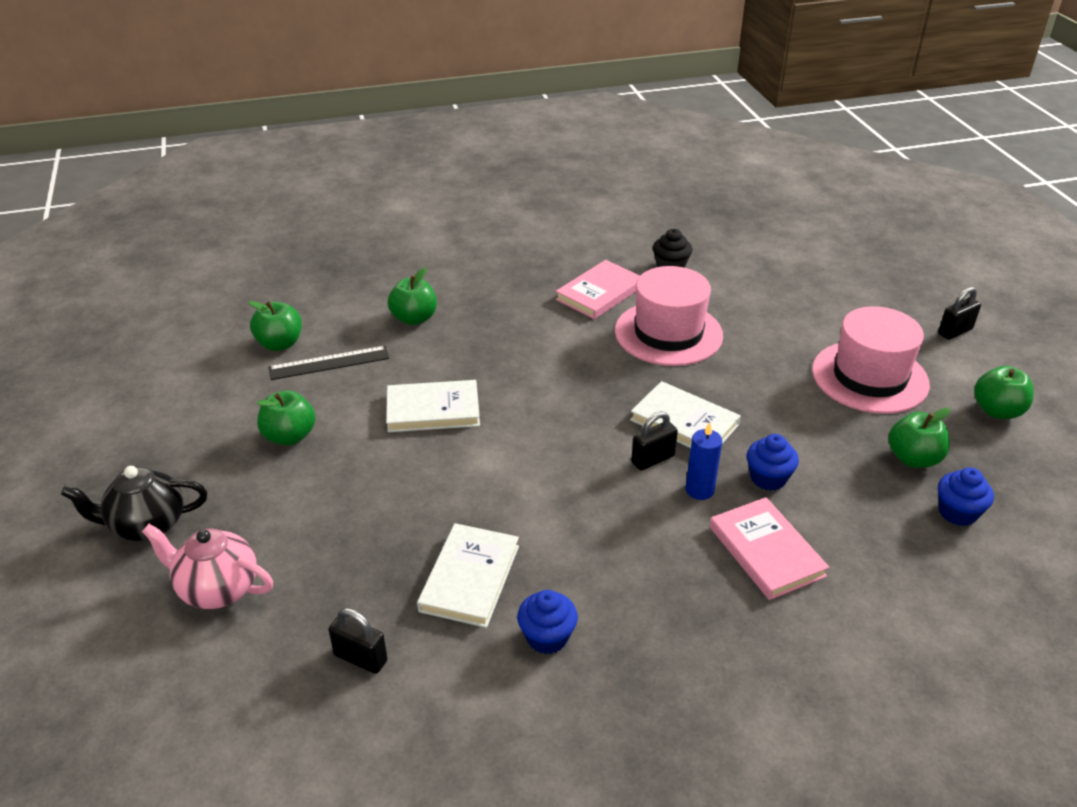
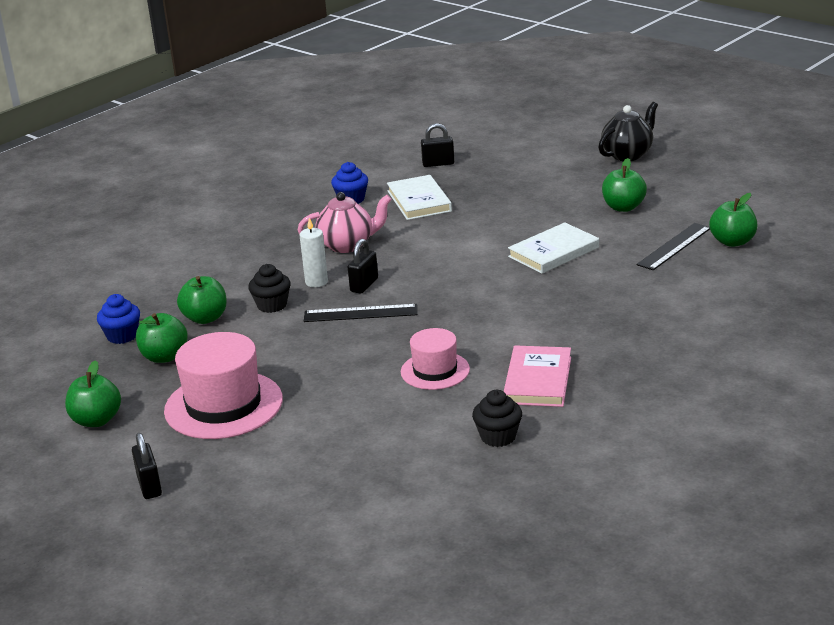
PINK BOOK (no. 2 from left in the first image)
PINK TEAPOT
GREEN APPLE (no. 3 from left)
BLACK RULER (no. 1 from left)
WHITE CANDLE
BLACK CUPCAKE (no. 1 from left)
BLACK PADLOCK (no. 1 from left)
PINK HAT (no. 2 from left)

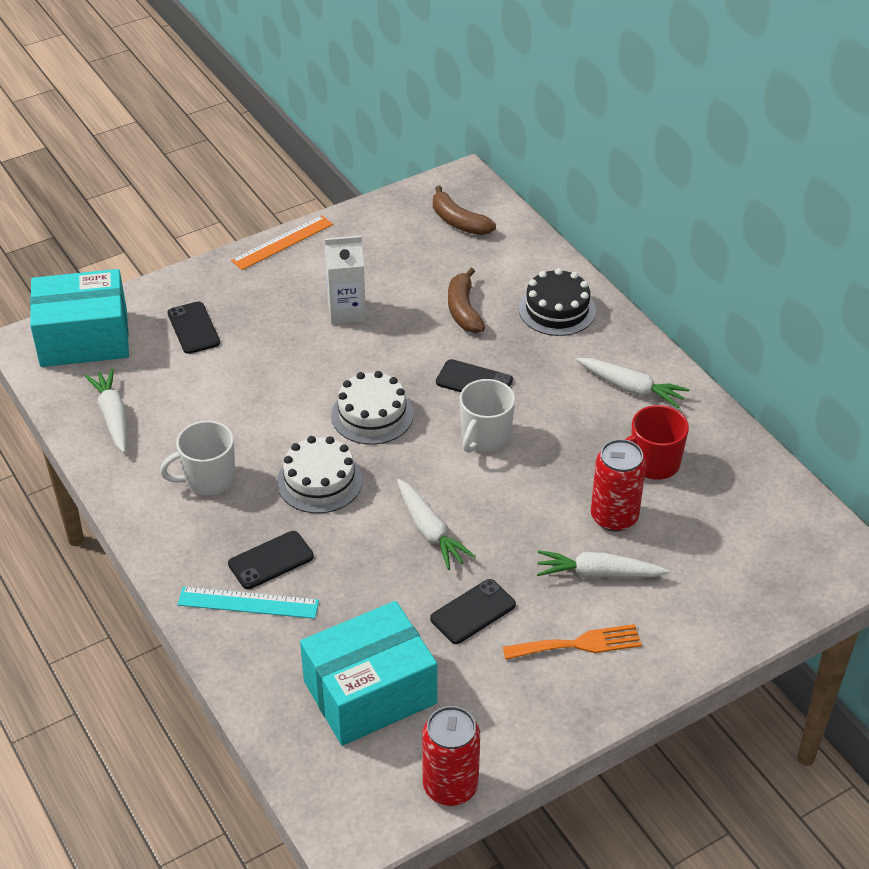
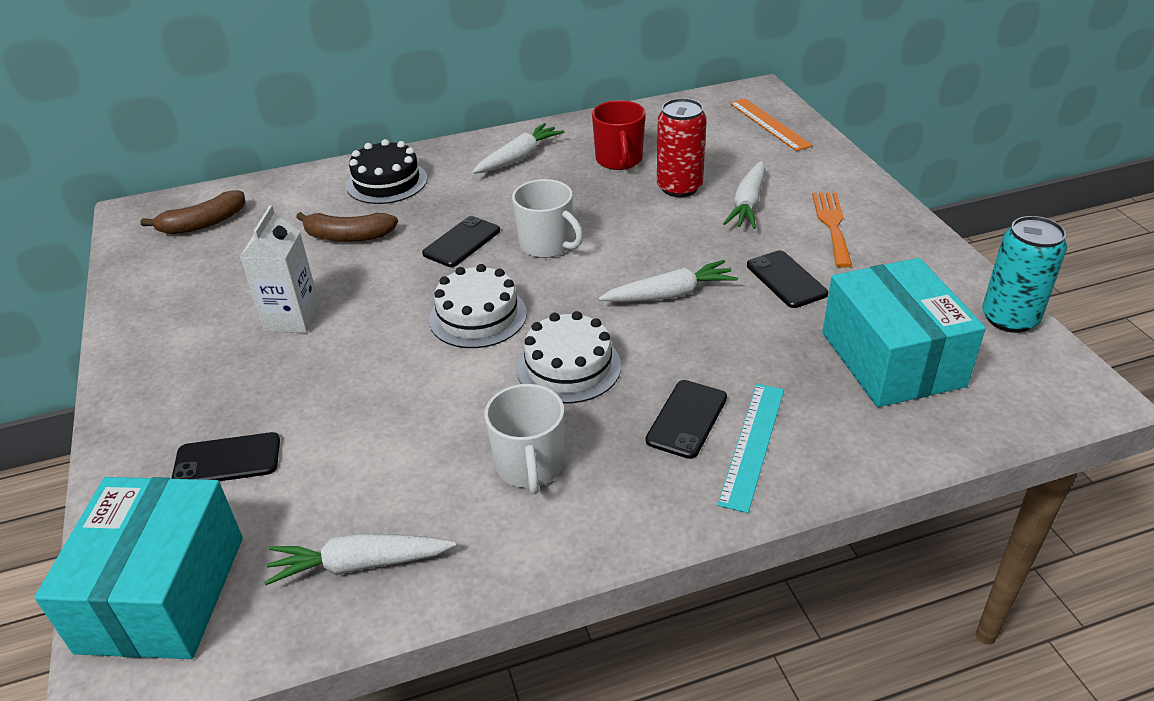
ORANGE RULER
TURQUOISE CAN
BLACK PHONE (no. 3 from left)

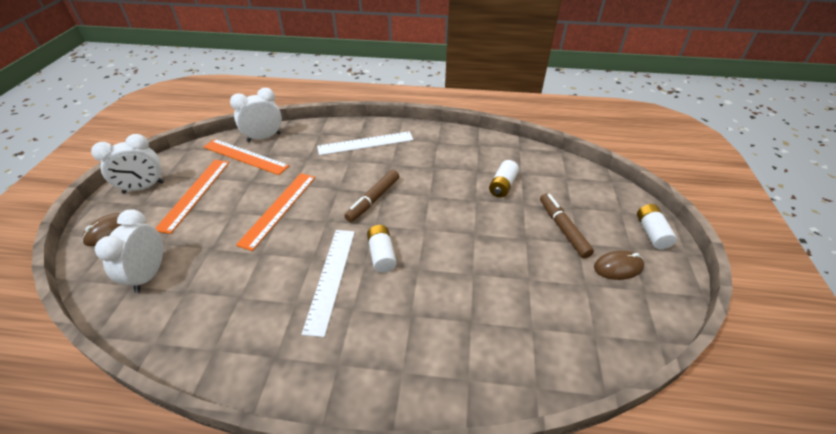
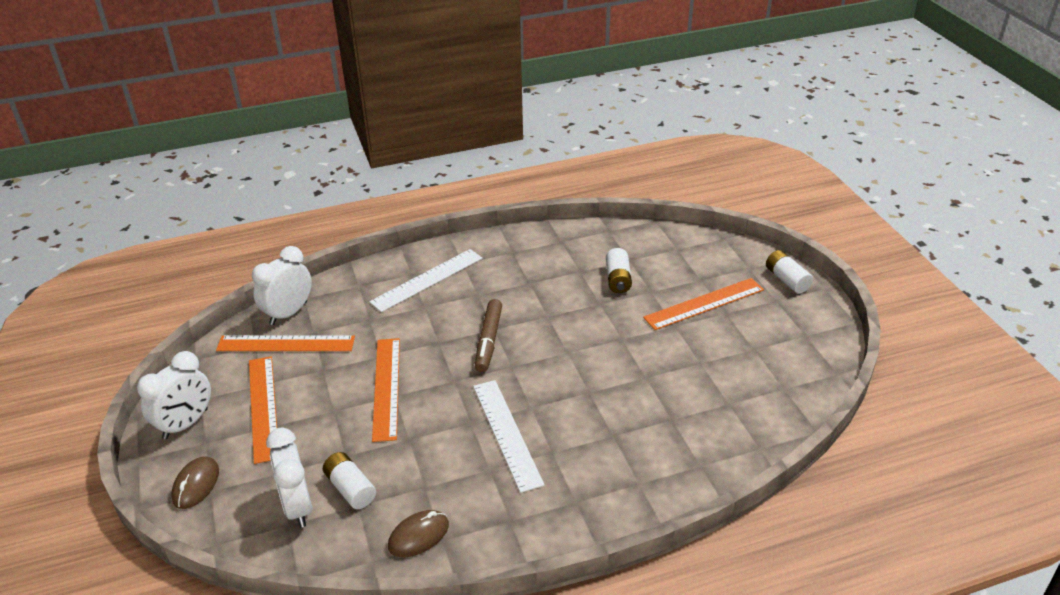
WHITE BATTERY (no. 1 from left)
BROWN MOUSE (no. 2 from left)
ORANGE RULER (no. 4 from left)

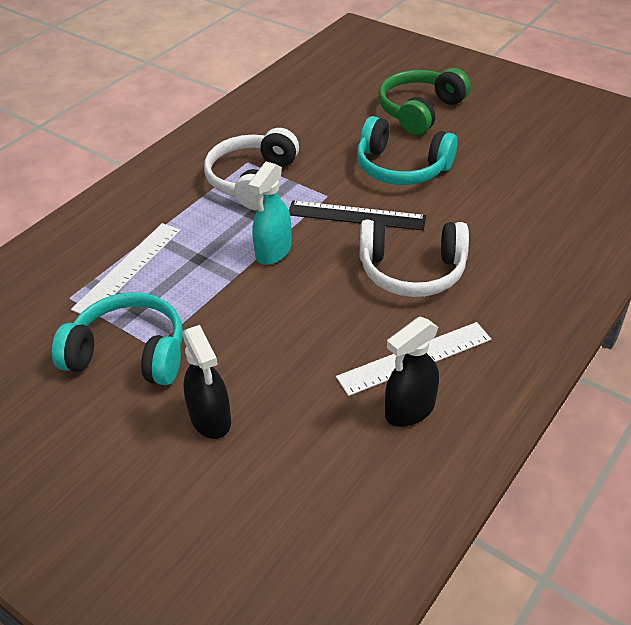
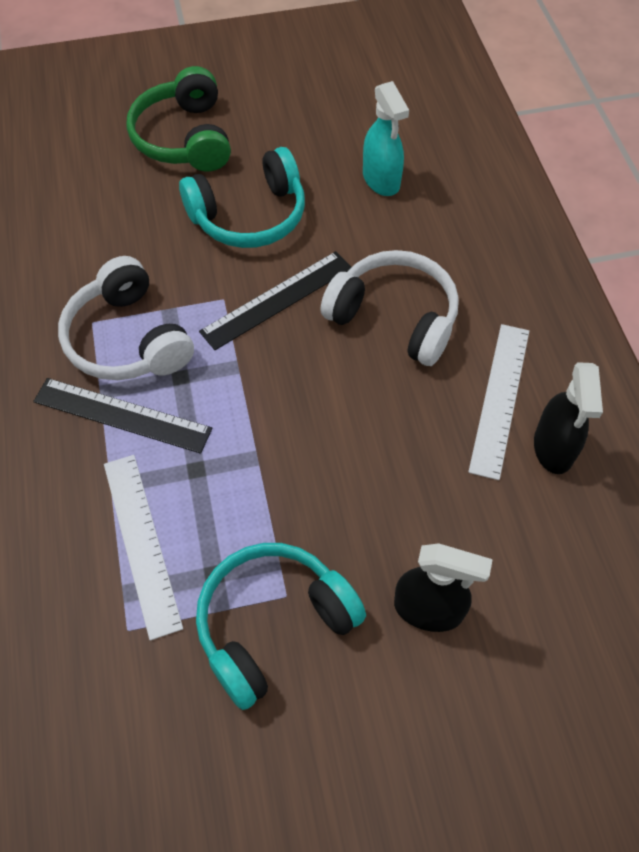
BLACK RULER (no. 1 from left)
TURQUOISE SPRAY BOTTLE
WHITE HEADPHONES (no. 2 from left)

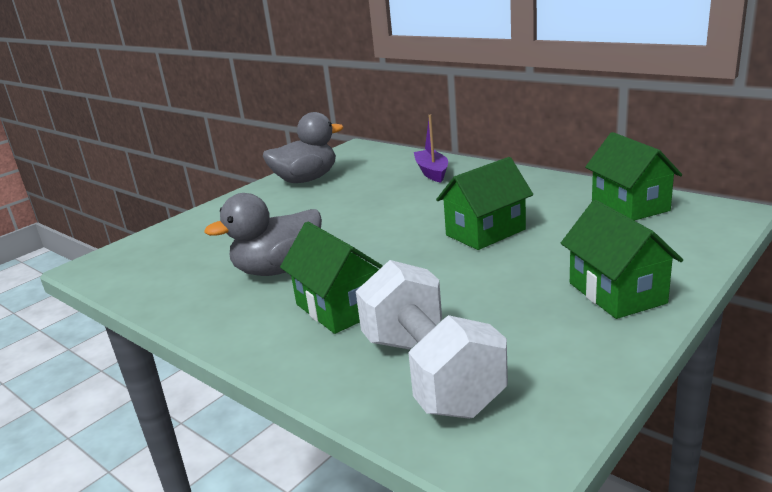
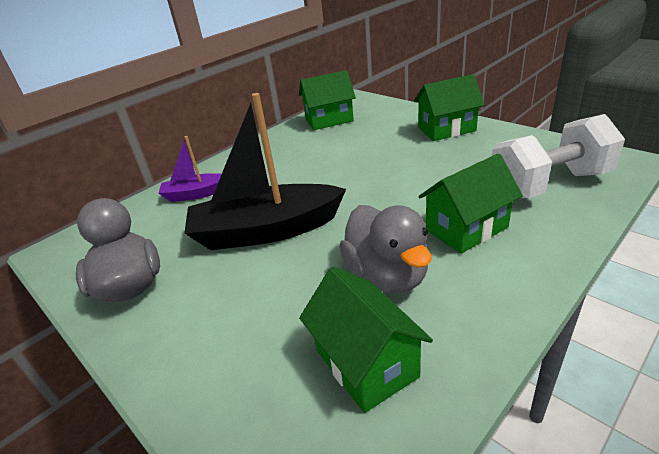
BLACK BOAT
GREEN HOUSE (no. 2 from left)

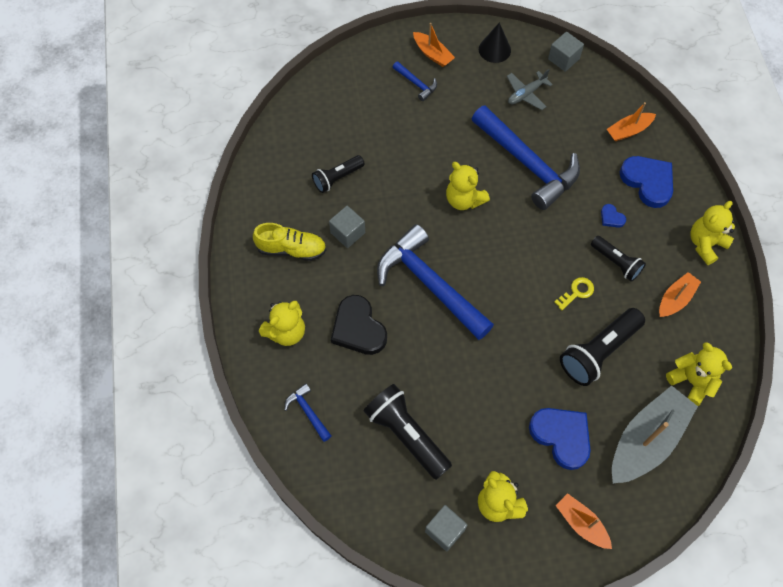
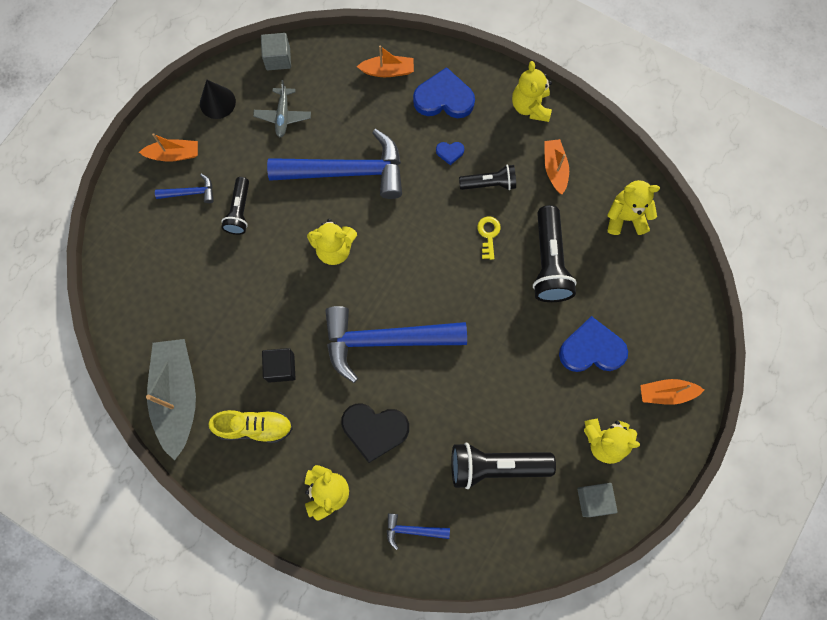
BLACK FLASHLIGHT (no. 1 from left)
GREY BOAT
BLACK CUBE
YELLOW SHOE
ORANGE BOAT (no. 2 from left)

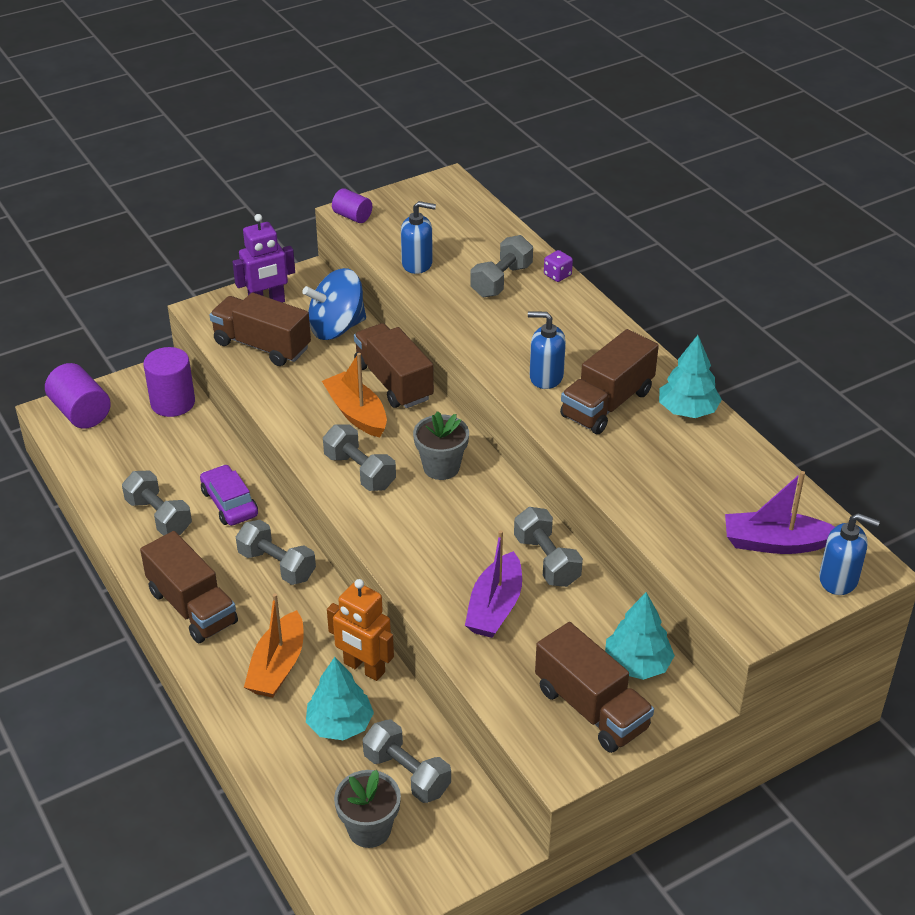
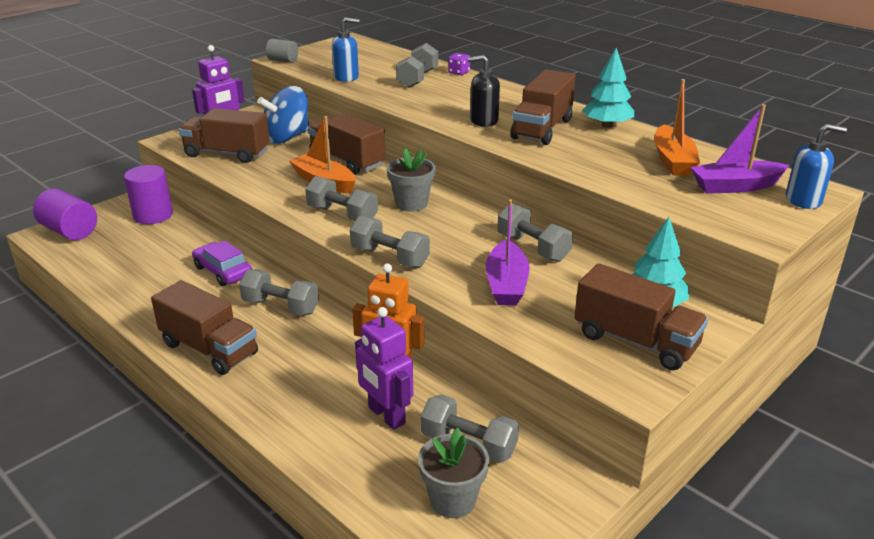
GREY DUMBBELL (no. 3 from left)
ORANGE BOAT (no. 2 from left)
PURPLE ROBOT (no. 2 from left)
GREY CYLINDER
BLACK SOAP DISPENSER

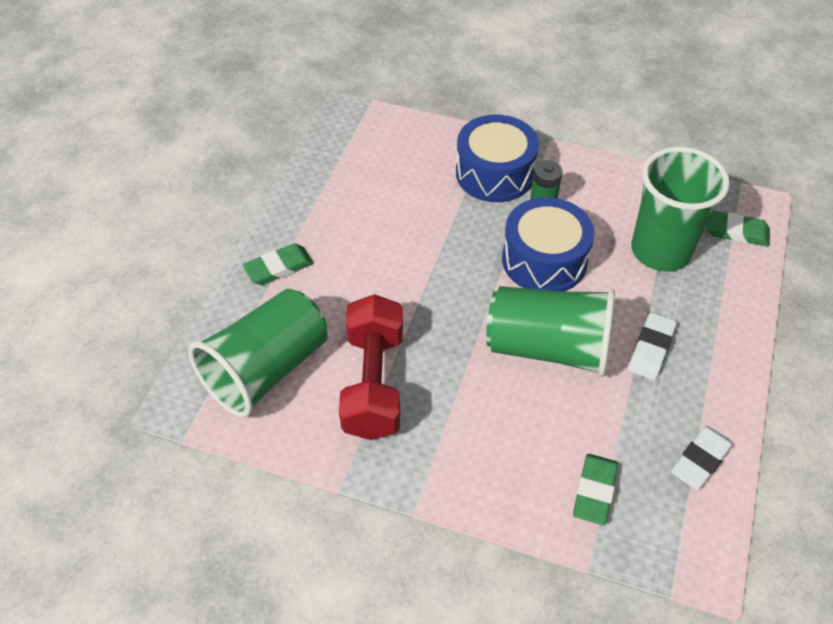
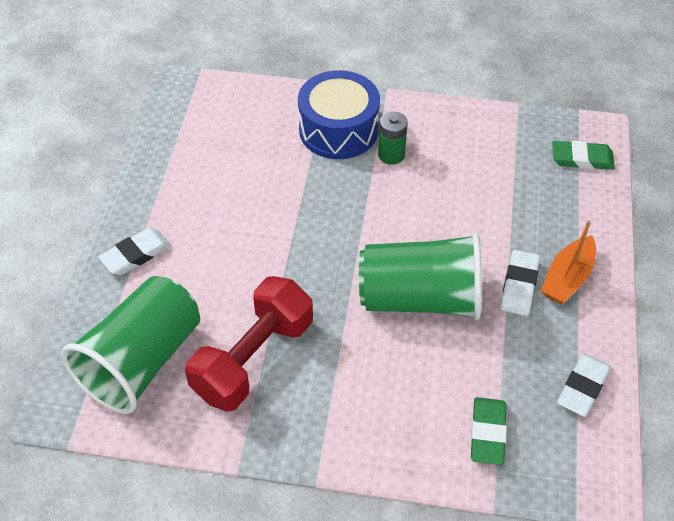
BLUE DRUM (no. 2 from left in the first image)
GREEN CUP (no. 3 from left in the first image)
ORANGE BOAT
WHITE ERASER (no. 1 from left)
RED DUMBBELL

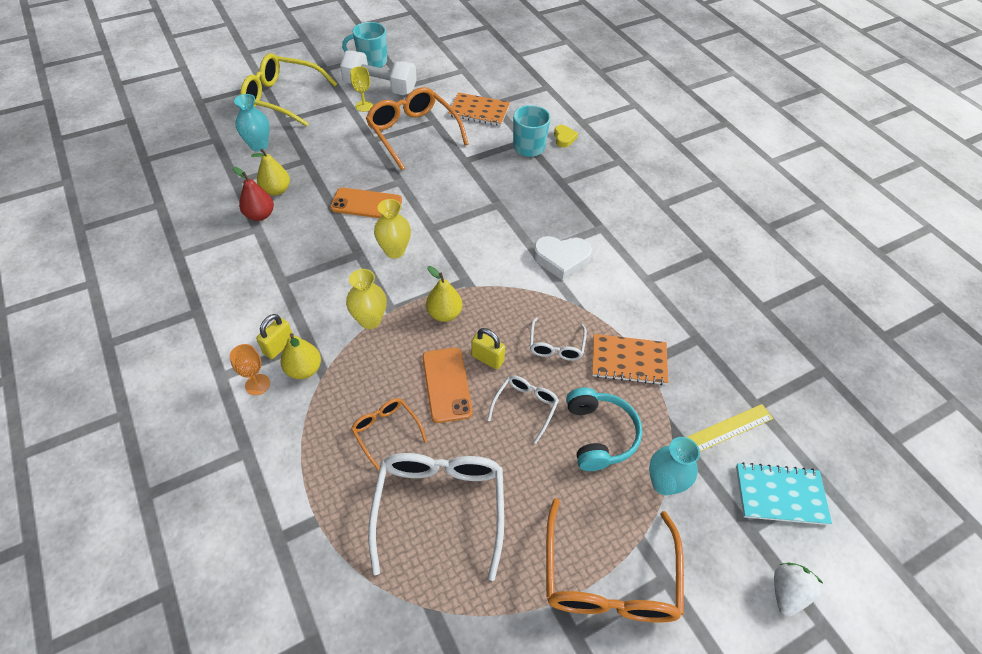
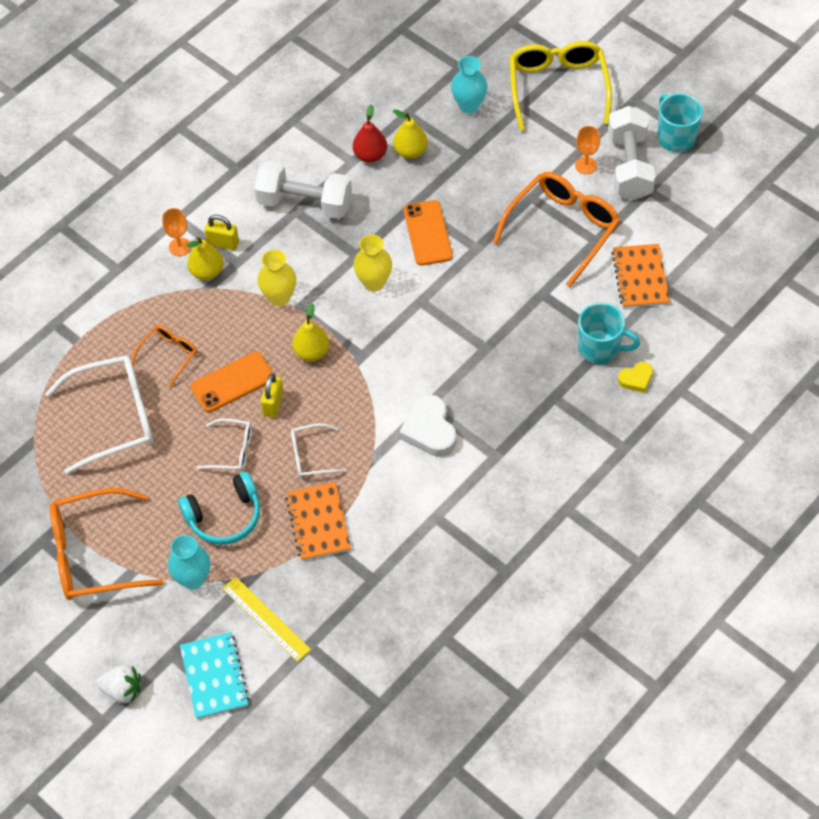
WHITE DUMBBELL (no. 1 from left)
ORANGE GOBLET (no. 2 from left)

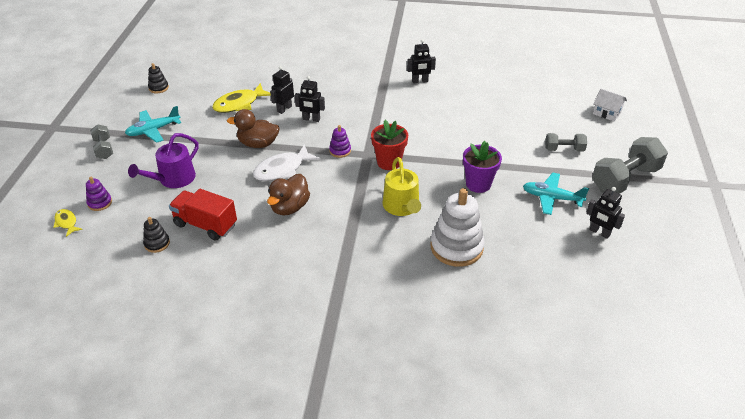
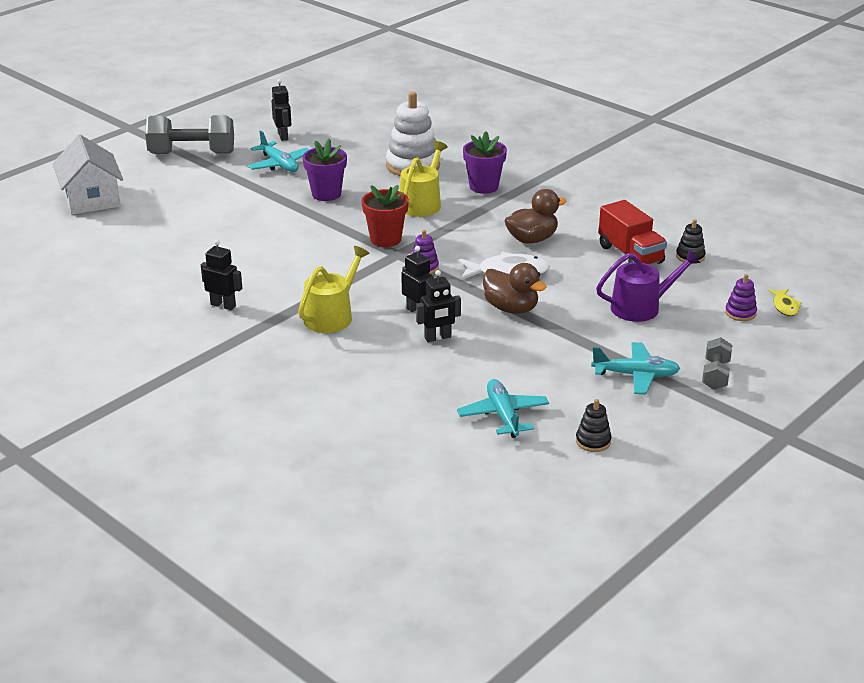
YELLOW FISH (no. 2 from left in the first image)
GREY DUMBBELL (no. 2 from left in the first image)
YELLOW WATERING CAN (no. 1 from left)
TURQUOISE PLANE (no. 2 from left)
PURPLE FLOWER POT (no. 2 from left)
WHITE HOUSE

